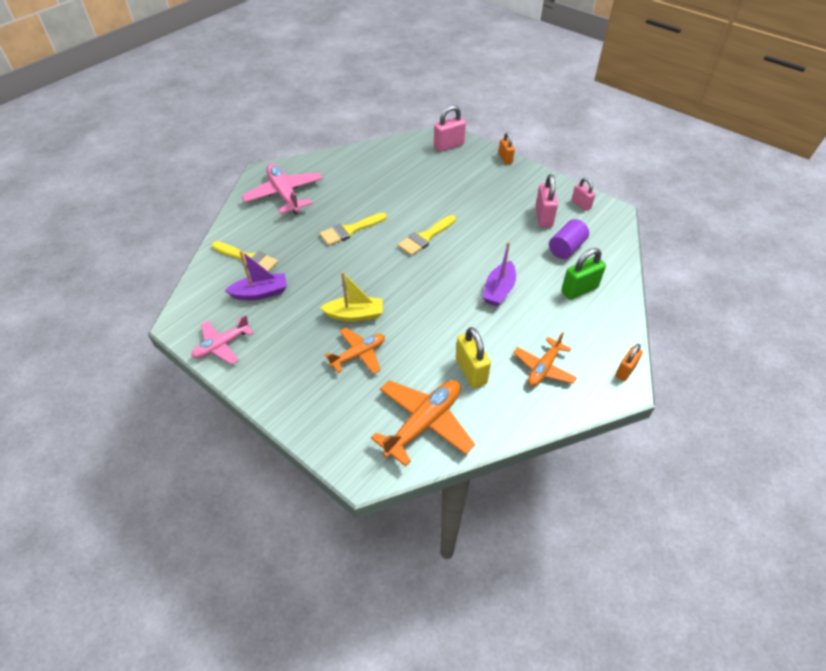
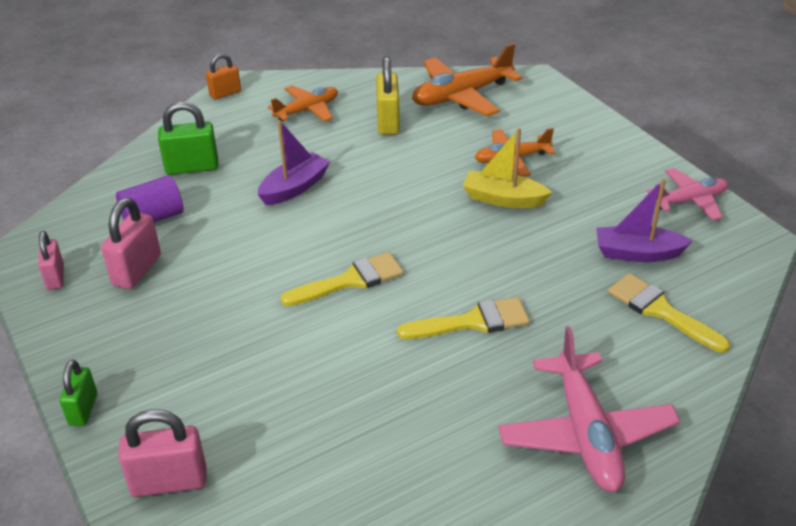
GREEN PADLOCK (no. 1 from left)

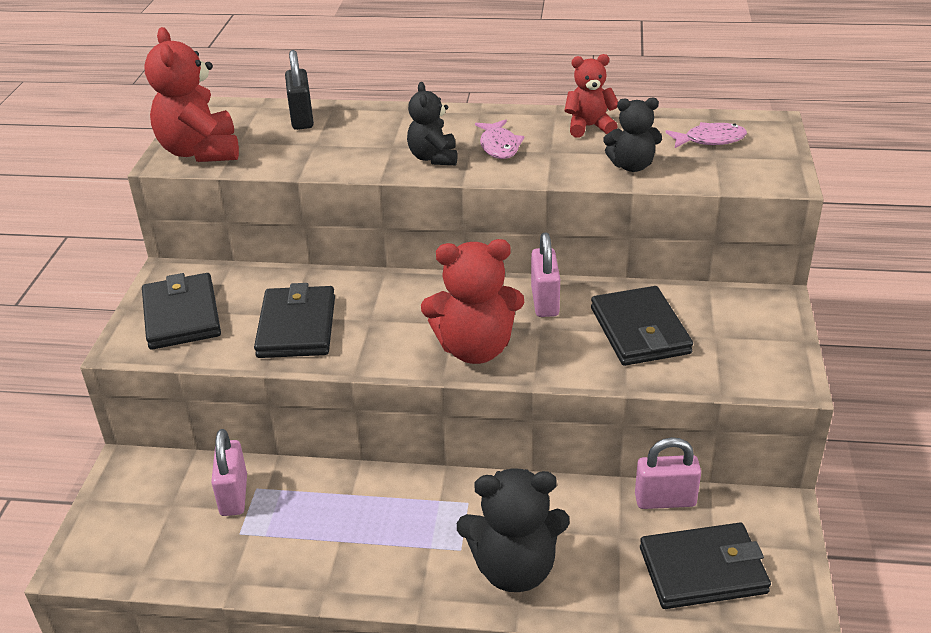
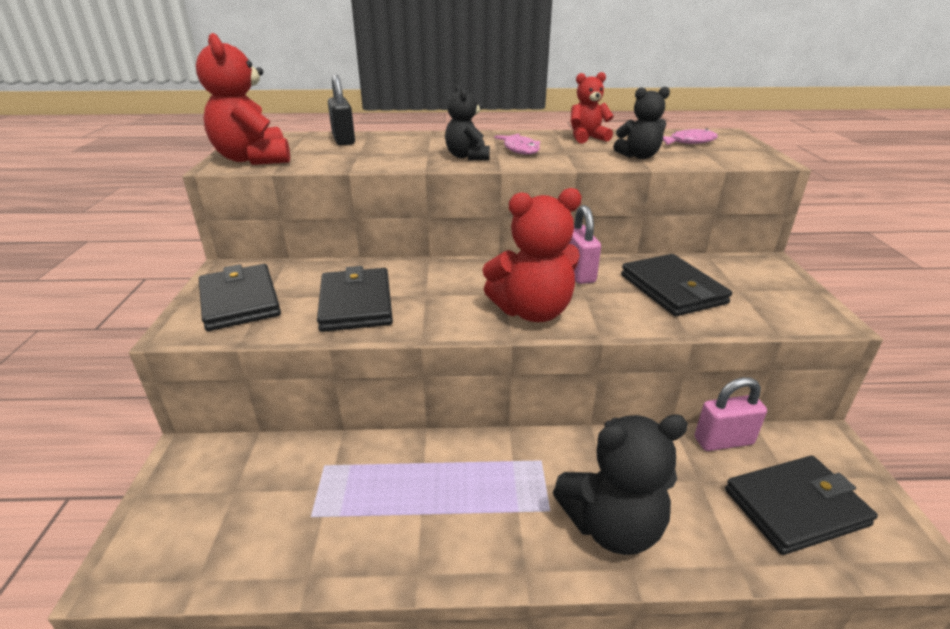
PINK PADLOCK (no. 1 from left in the first image)

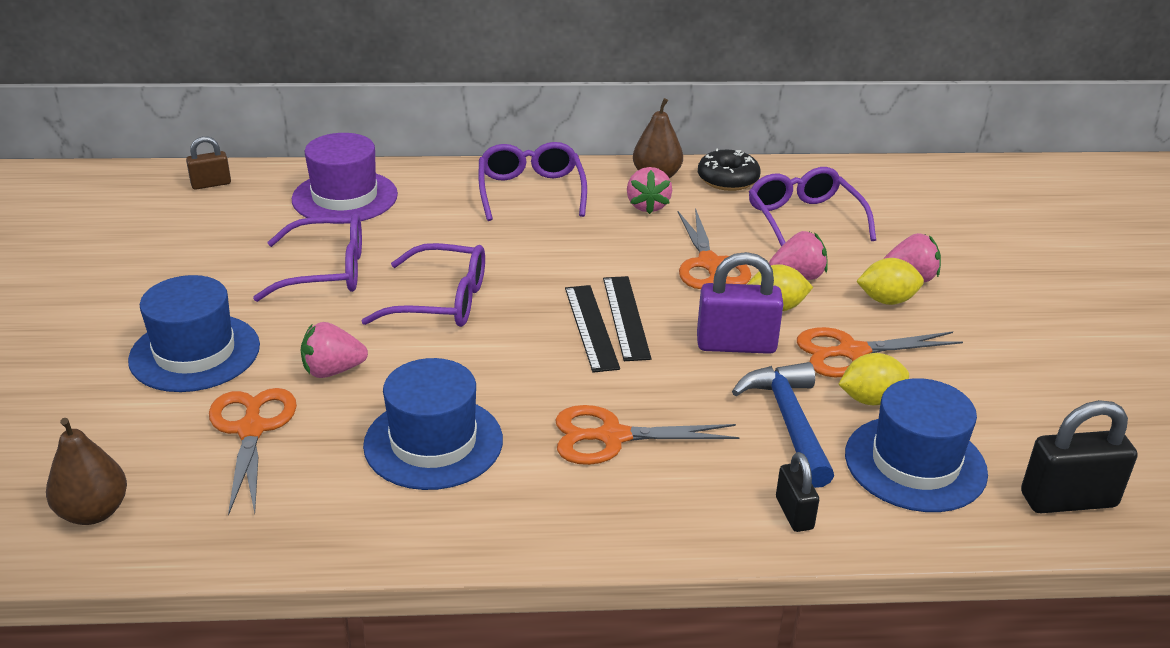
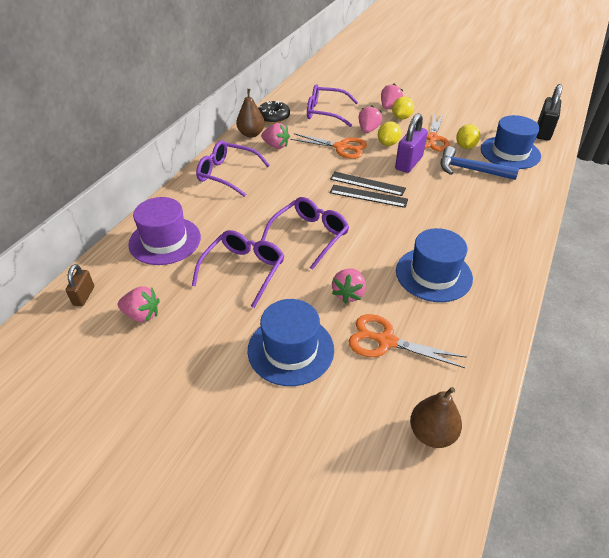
ORANGE SCISSORS (no. 2 from left in the first image)
BLACK PADLOCK (no. 1 from left in the first image)
PINK STRAWBERRY (no. 1 from left)

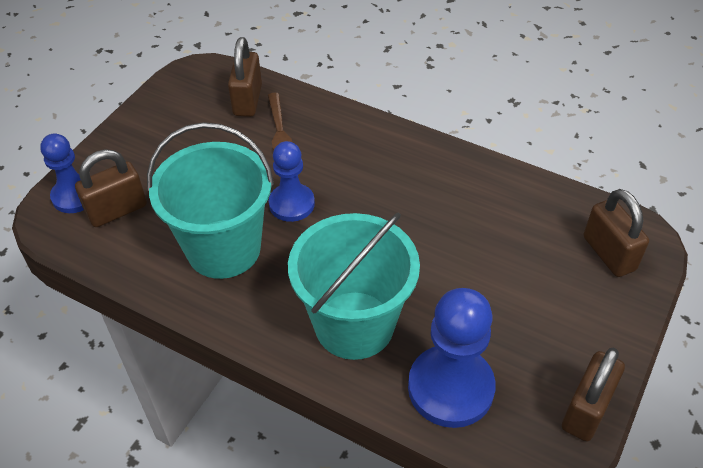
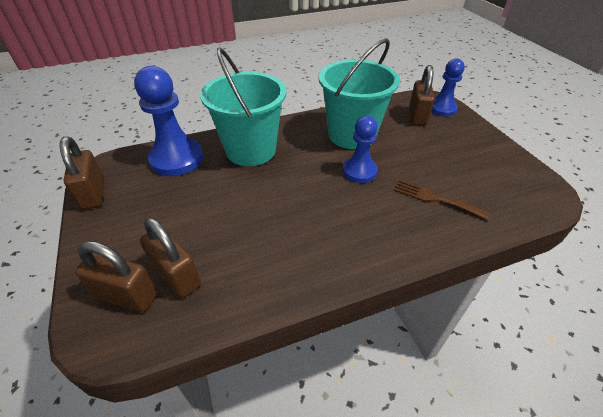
BROWN PADLOCK (no. 3 from left)

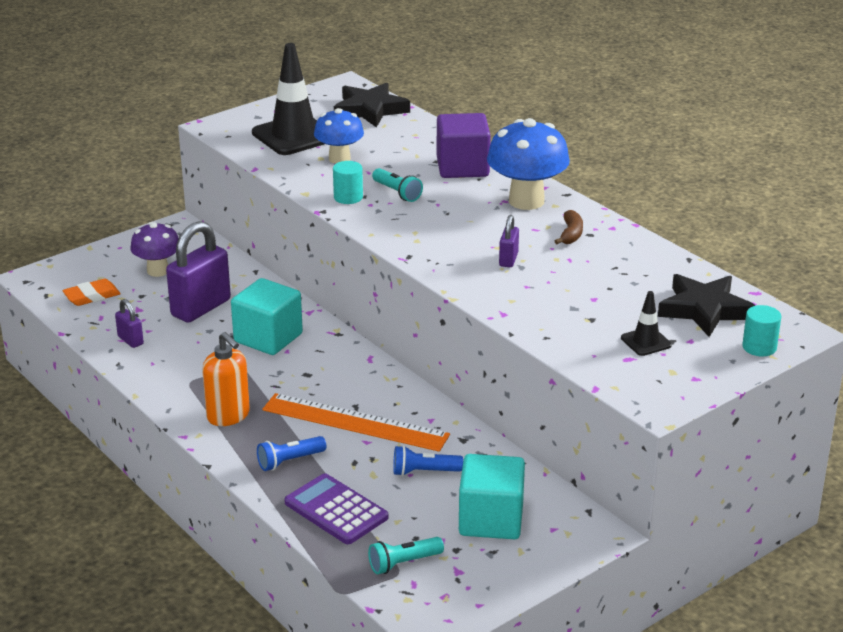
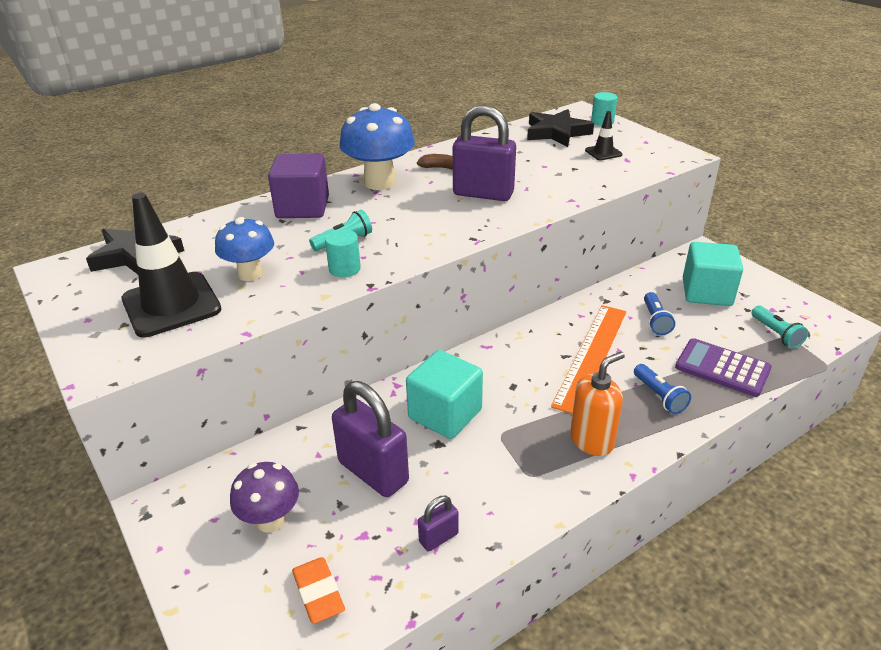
PURPLE CALCULATOR
PURPLE PADLOCK (no. 3 from left)

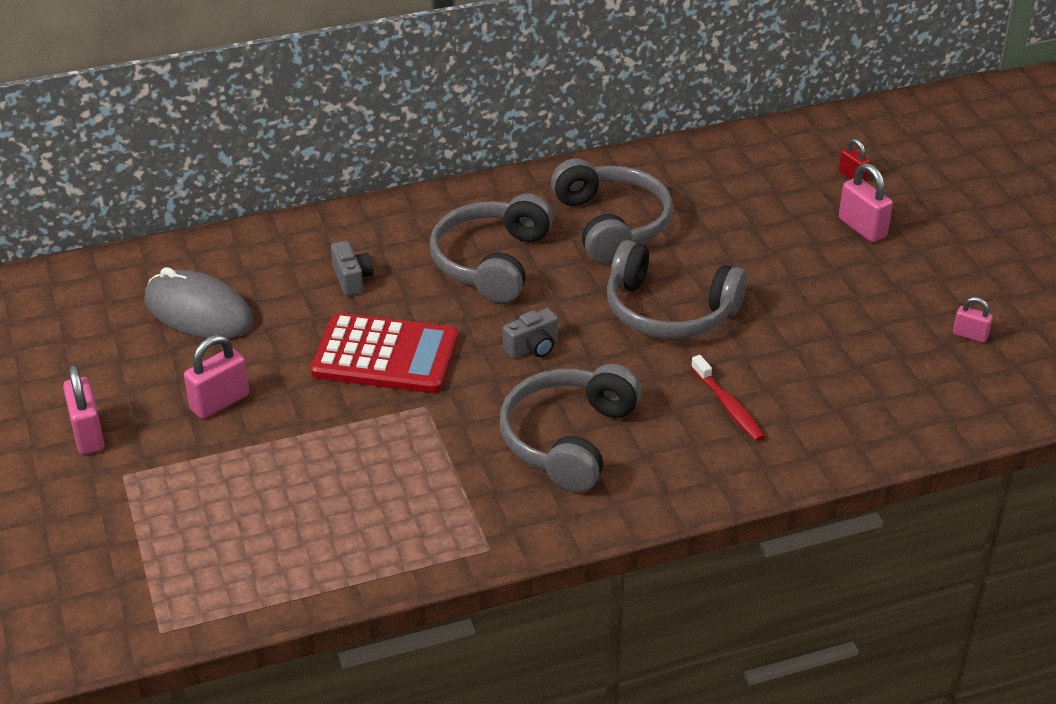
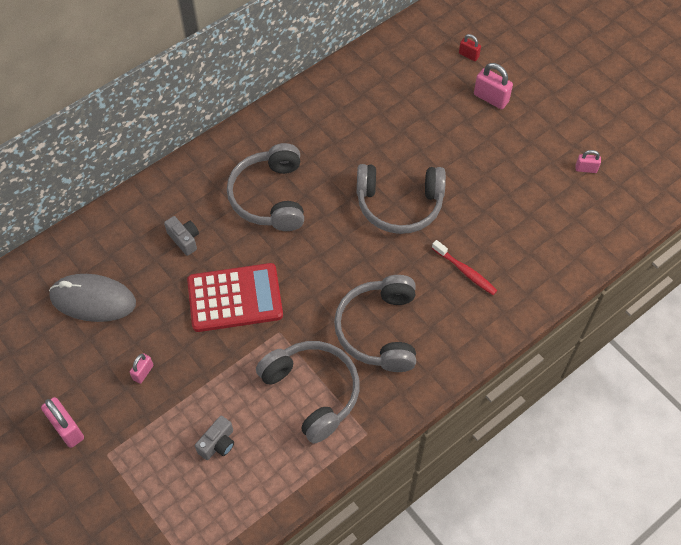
GREY CAMERA (no. 2 from left)
GREY HEADPHONES (no. 2 from left)
PINK PADLOCK (no. 2 from left)

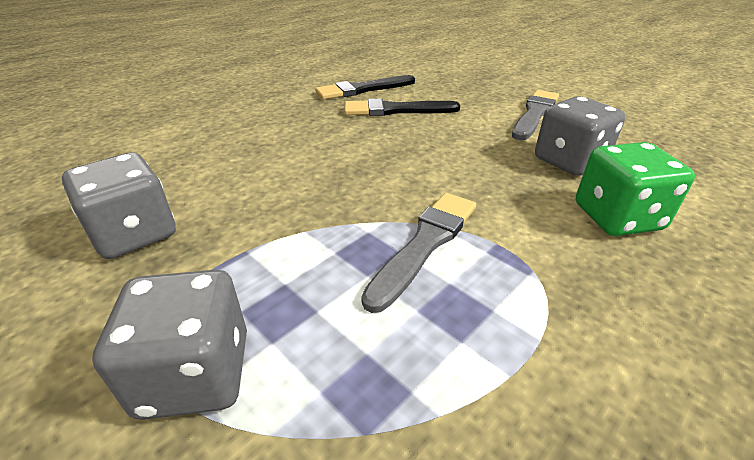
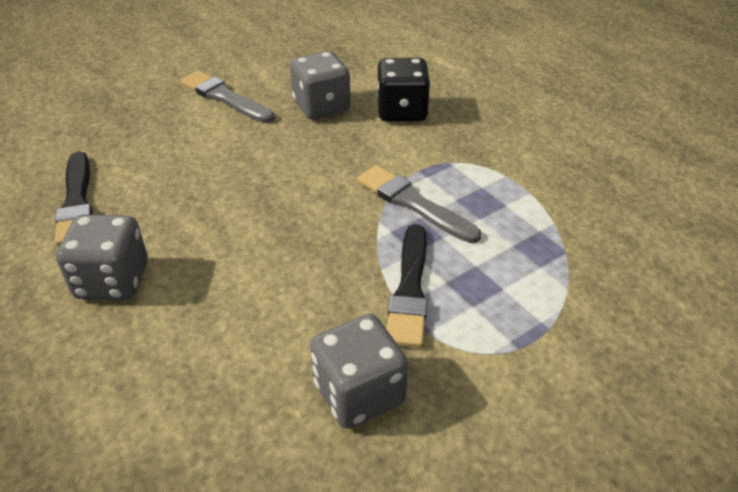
GREY DICE (no. 1 from left)
BLACK BRUSH (no. 2 from left)
BLACK DICE

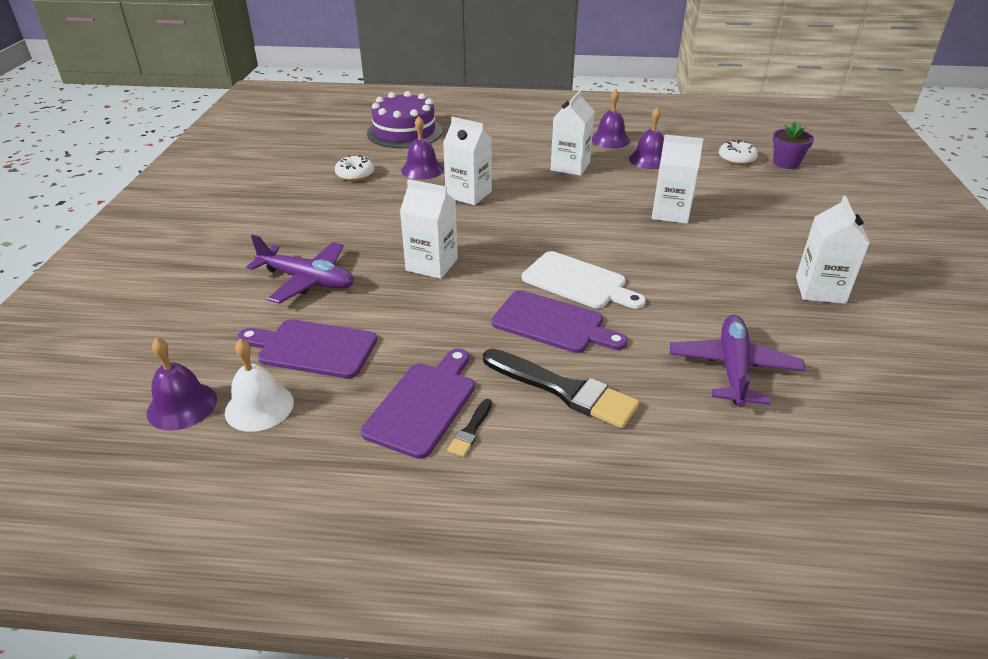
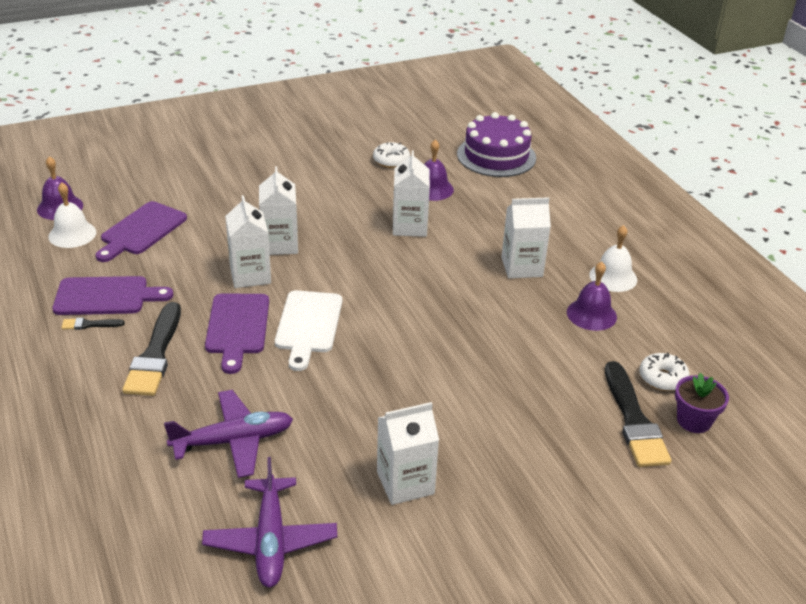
BLACK BRUSH (no. 3 from left)
PURPLE PLANE (no. 2 from left)
WHITE CARTON (no. 1 from left)
WHITE BELL (no. 2 from left)
PURPLE CUTTING BOARD (no. 2 from left)

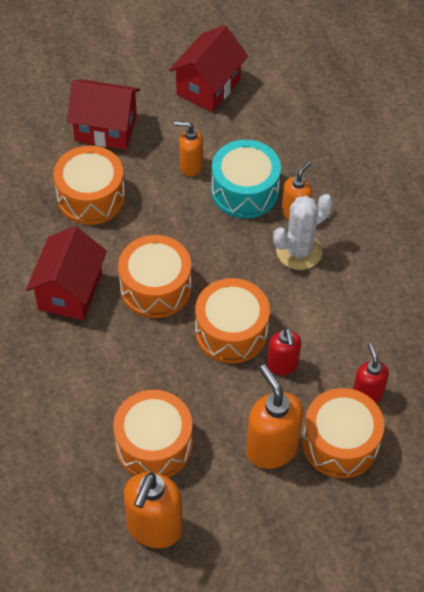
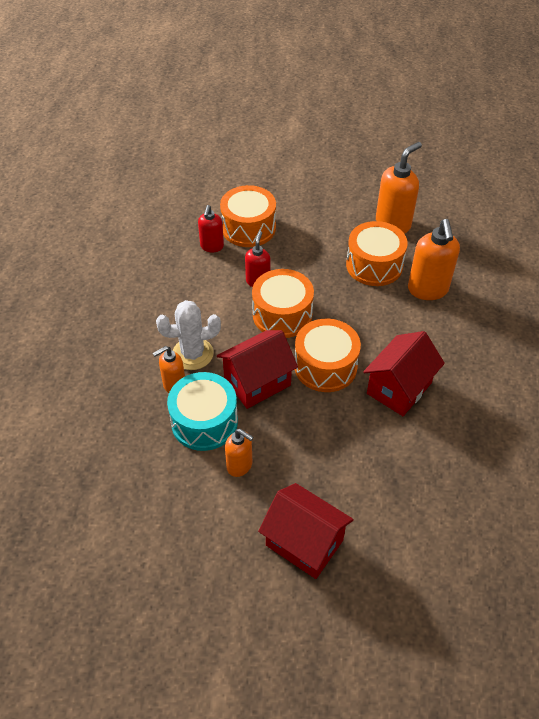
ORANGE DRUM (no. 1 from left in the first image)
RED HOUSE (no. 1 from left)
ORANGE SOAP DISPENSER (no. 4 from left)

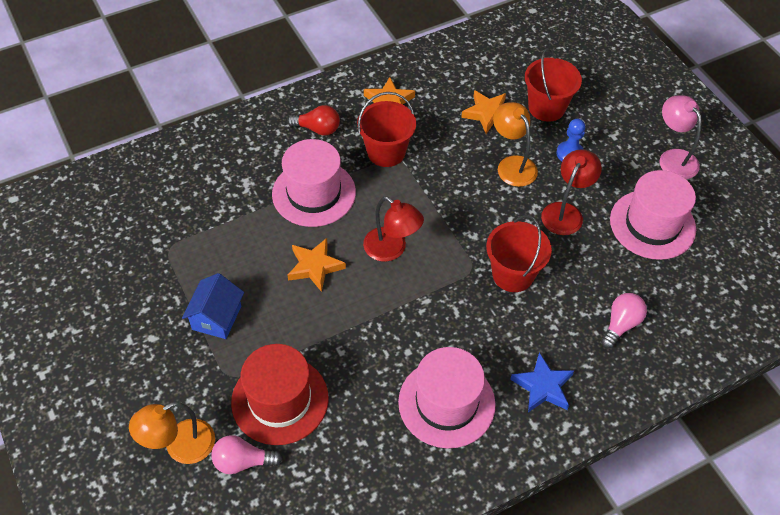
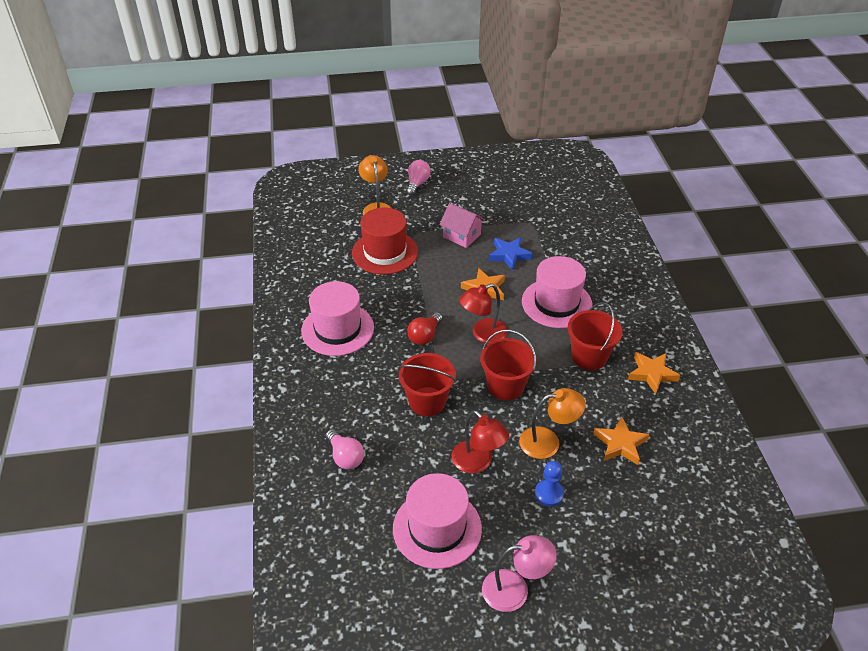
PINK LIGHT BULB (no. 2 from left)
RED LIGHT BULB
BLUE STAR
RED BUCKET (no. 2 from left)
PINK HOUSE

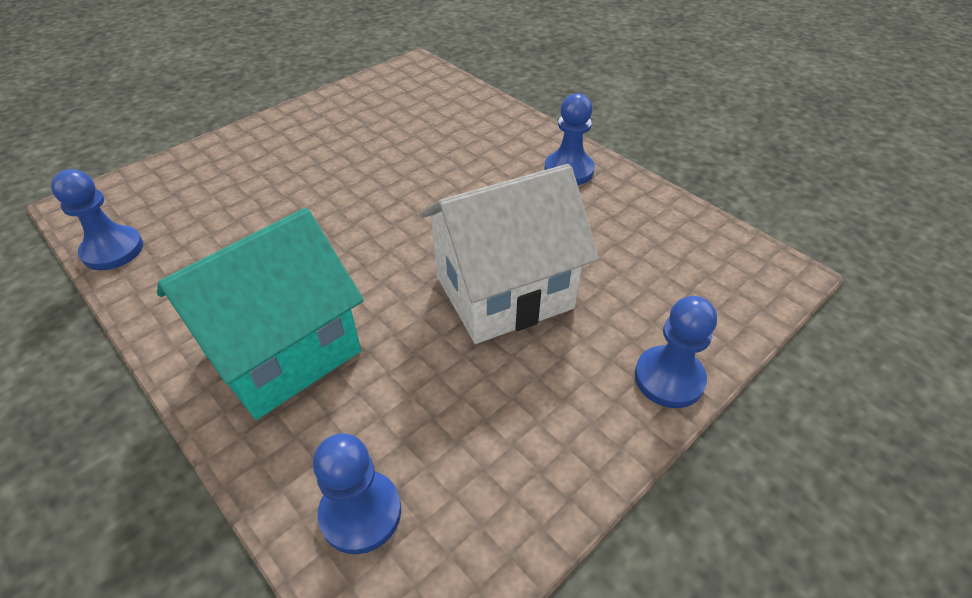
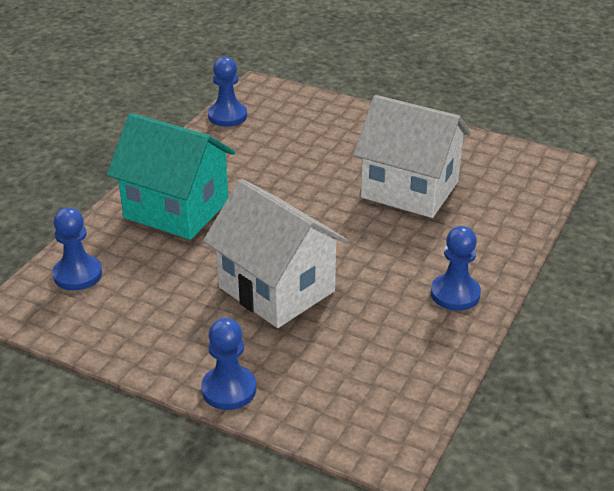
WHITE HOUSE (no. 2 from left)

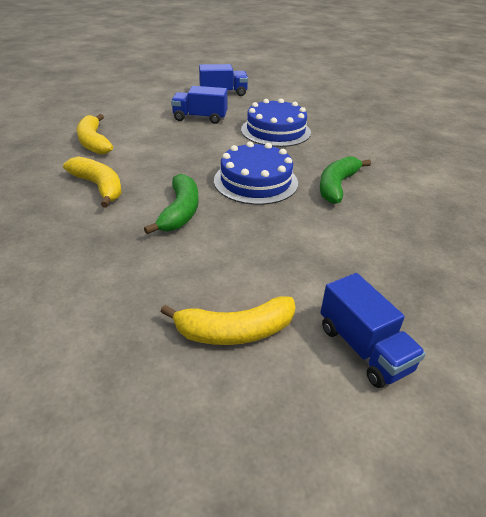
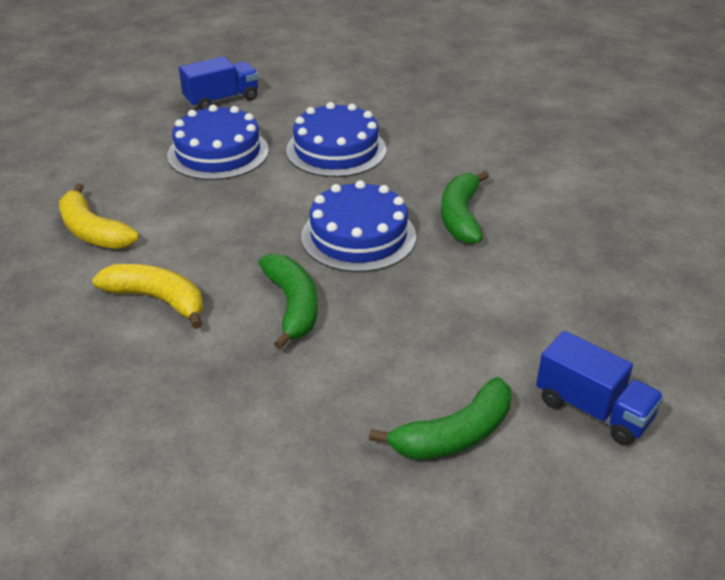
BLUE CAKE (no. 1 from left)
GREEN BANANA (no. 2 from left)

